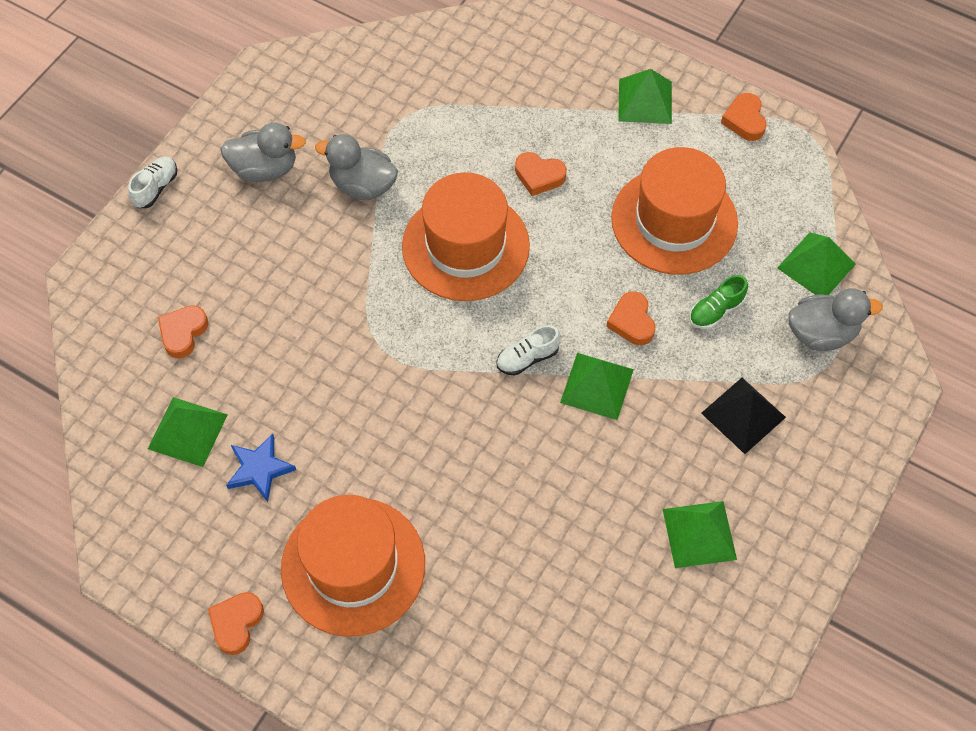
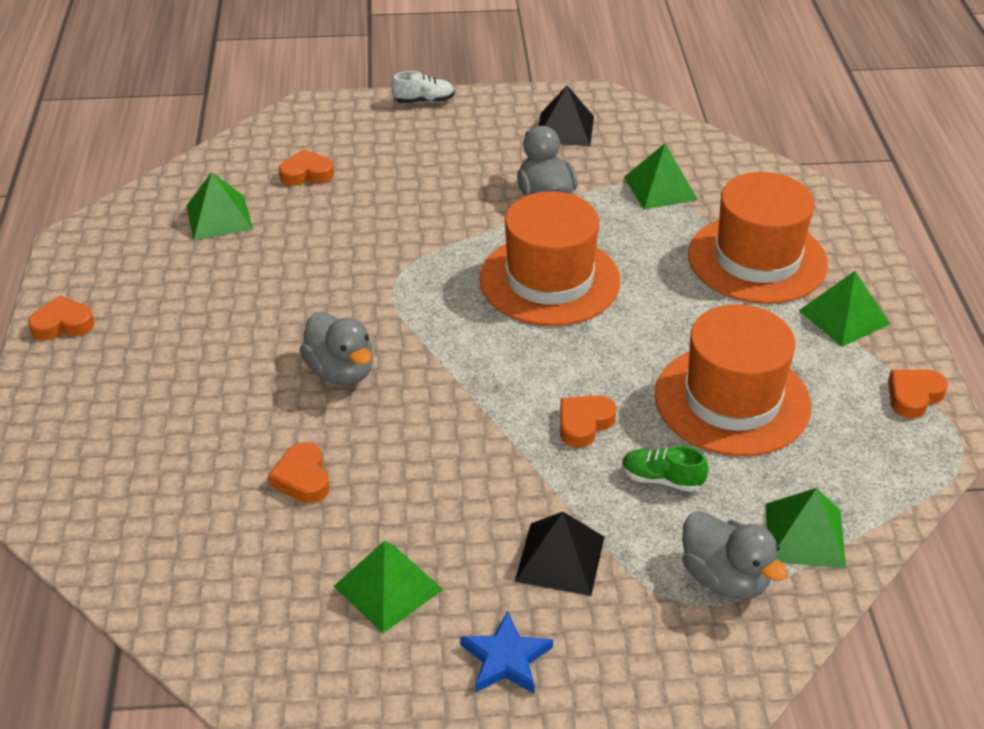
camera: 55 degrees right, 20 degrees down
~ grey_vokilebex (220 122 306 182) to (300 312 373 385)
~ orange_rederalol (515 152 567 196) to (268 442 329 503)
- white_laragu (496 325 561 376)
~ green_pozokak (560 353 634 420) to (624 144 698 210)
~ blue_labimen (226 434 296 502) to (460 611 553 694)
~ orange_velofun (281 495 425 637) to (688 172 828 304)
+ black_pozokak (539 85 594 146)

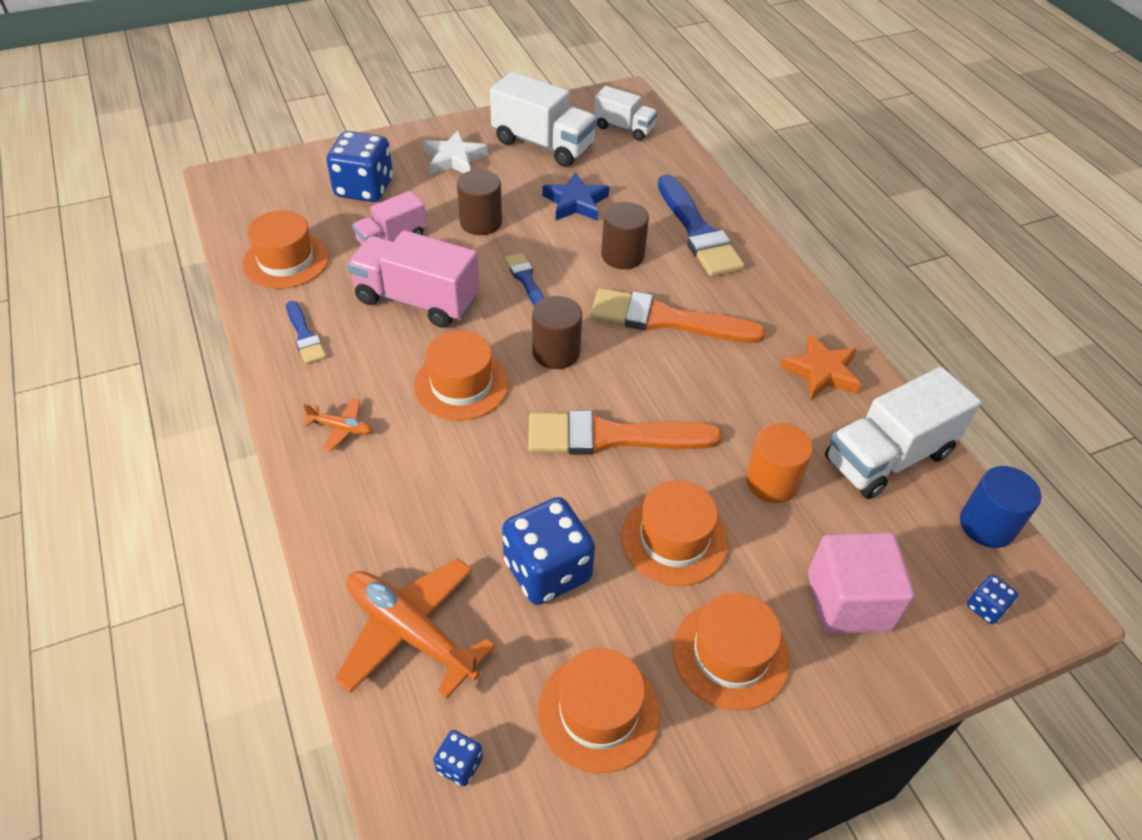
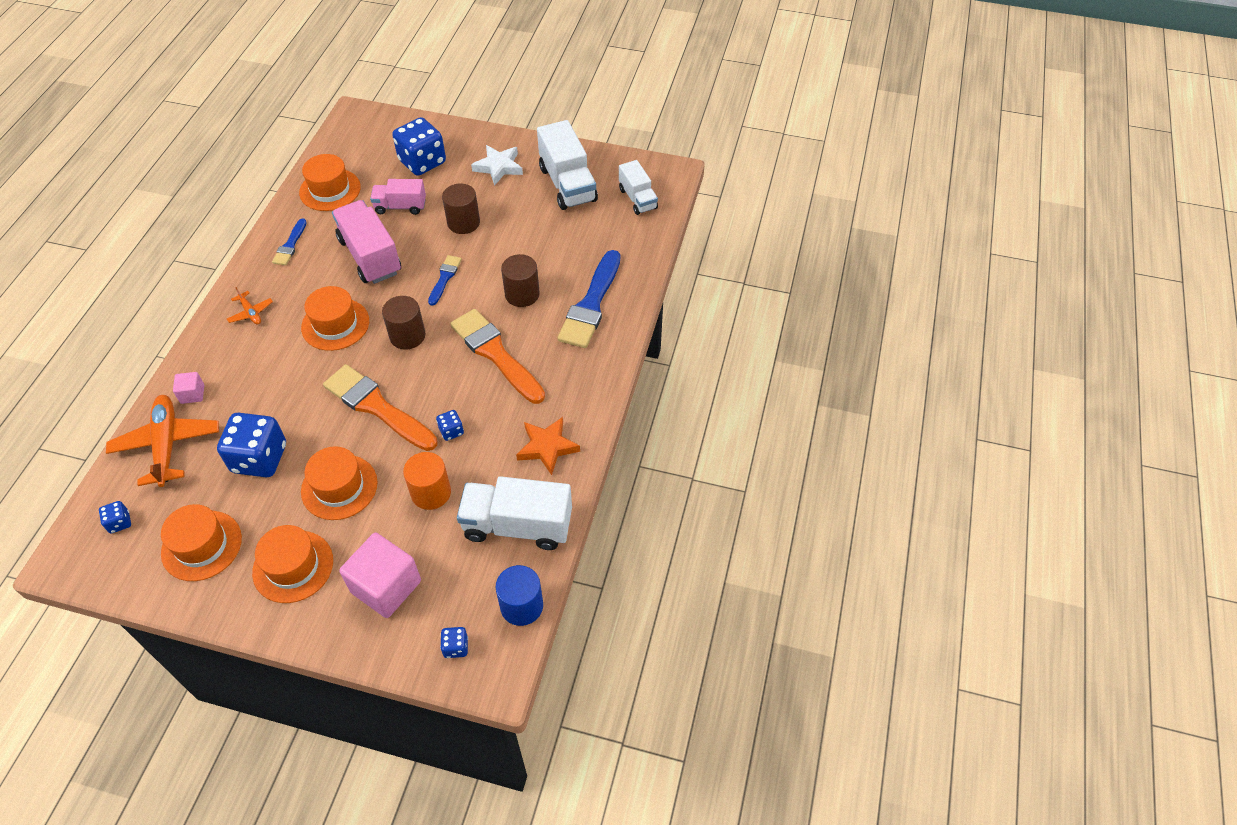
camera: 40 degrees right, 5 degrees up
- blue_labimen (542 172 610 221)
+ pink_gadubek (173 372 204 404)
+ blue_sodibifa (436 410 464 441)

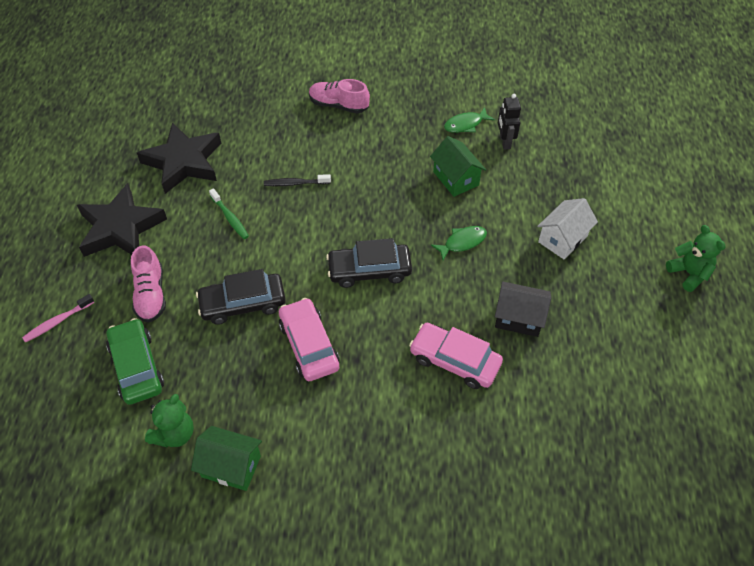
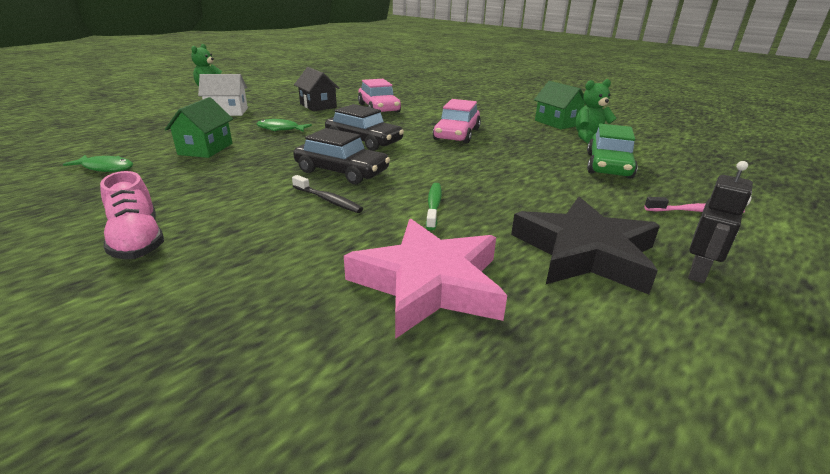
camera: 140 degrees left, 25 degrees down
~ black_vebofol (498 94 521 150) to (688 161 753 284)
~ black_labimen (137 122 221 194) to pink_labimen (344 219 507 339)
- pink_laragu (131 245 166 323)
~ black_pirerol (196 269 286 325) to (293 128 390 184)

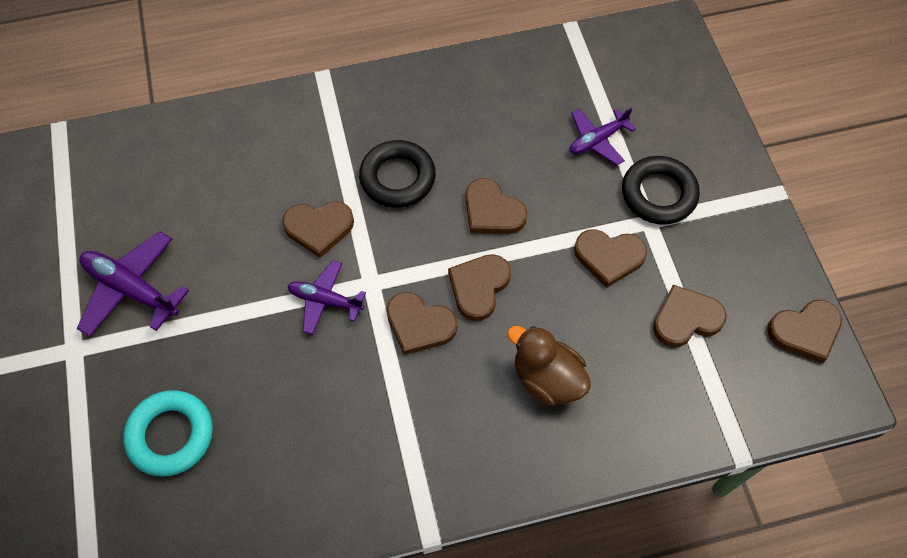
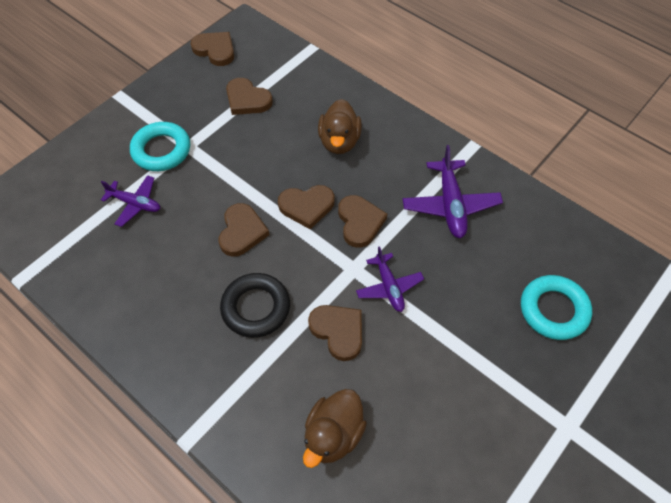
camera: 125 degrees left, 5 degrees down
~ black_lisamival (622 156 700 225) to turquoise_lisamival (130 122 190 171)
- brown_rederalol (574 229 647 288)
~ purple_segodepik (77 232 189 337) to (403 145 503 238)
+ brown_vokilebex (303 389 367 468)

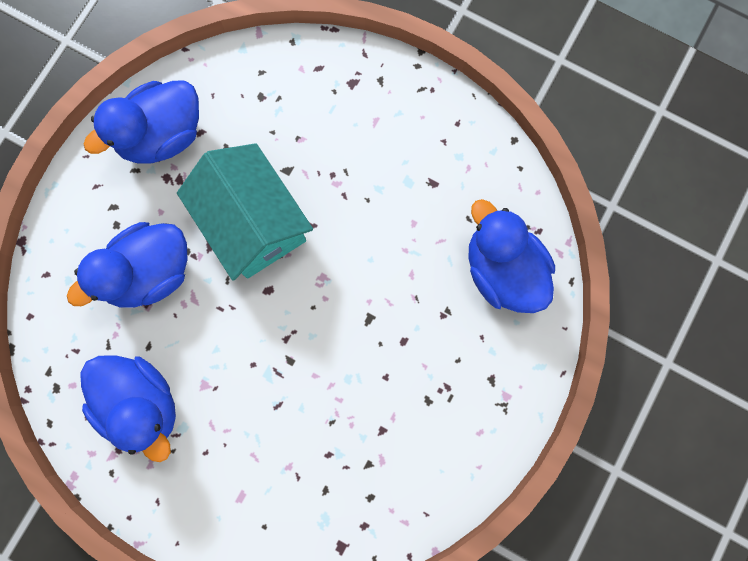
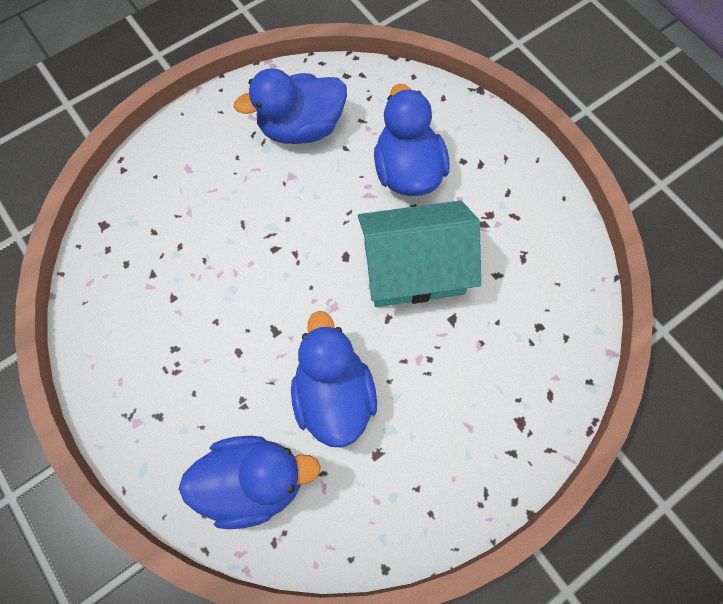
camera: 115 degrees right, 10 degrees down
~ blue_vokilebex (84 80 199 164) to (291 311 377 448)

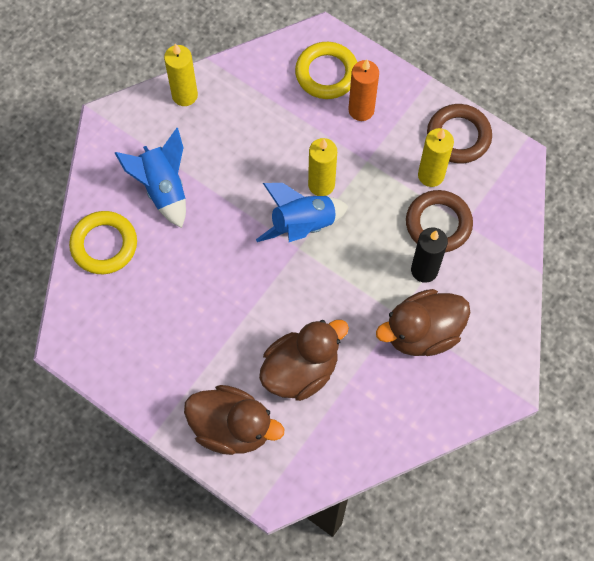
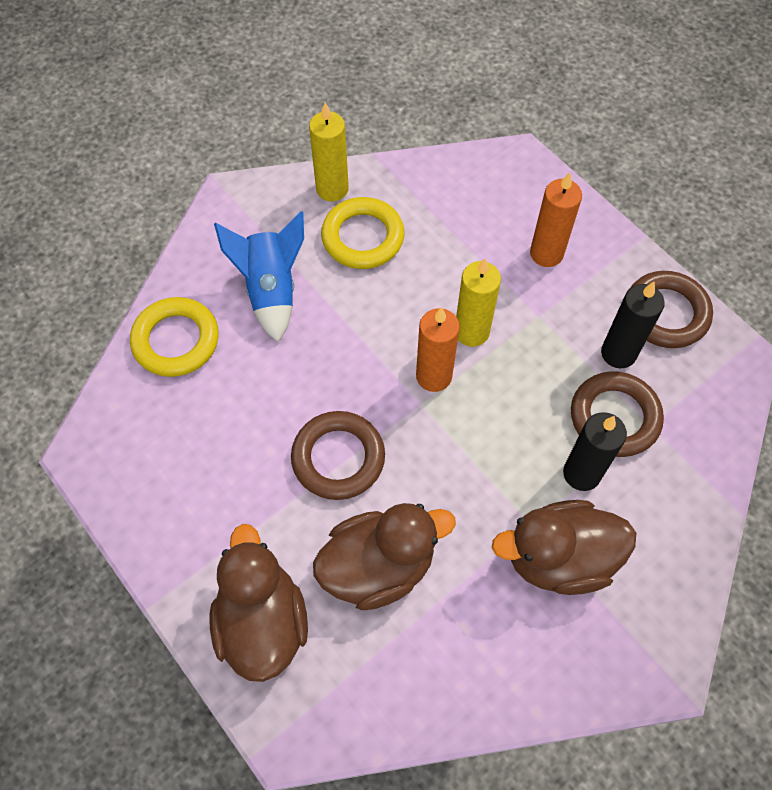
camera: 15 degrees right, 5 degrees down
~ yellow_lisamival (295 42 357 99) to (321 197 404 269)
~ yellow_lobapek (418 128 454 187) to black_lobapek (601 282 665 368)
~ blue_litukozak (256 183 349 242) to orange_lobapek (416 307 460 392)
~ brown_vokilebex (184 385 284 455) = (209 524 308 682) 135 degrees counterclockwise
+ brown_lisamival (291 411 385 500)

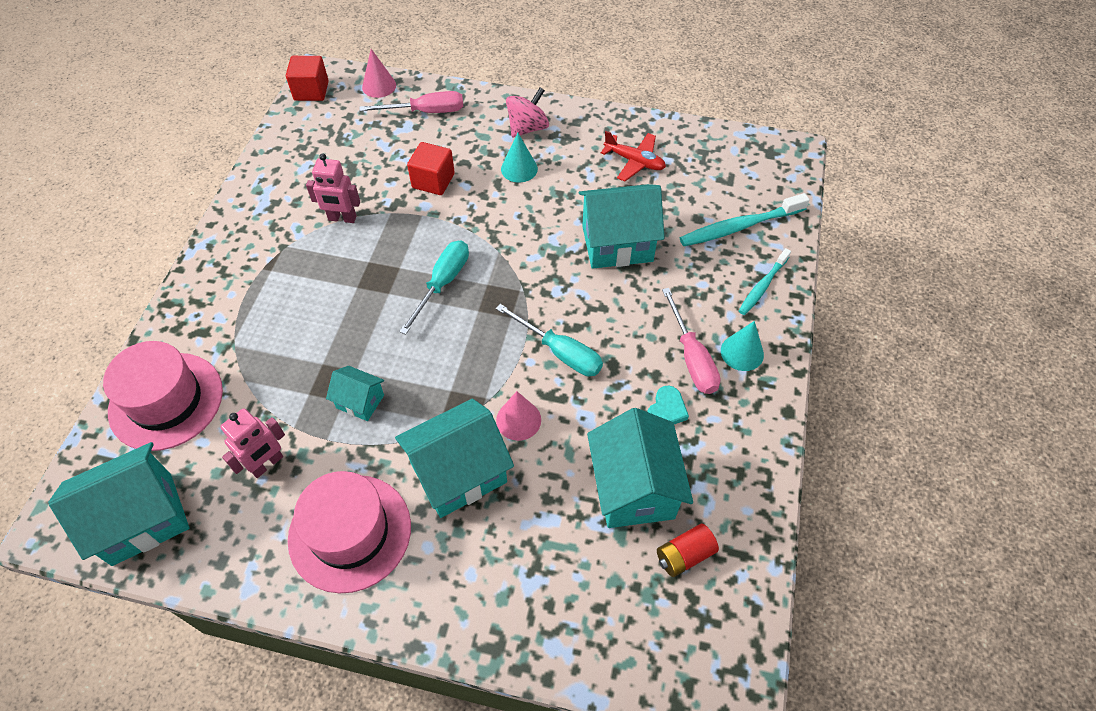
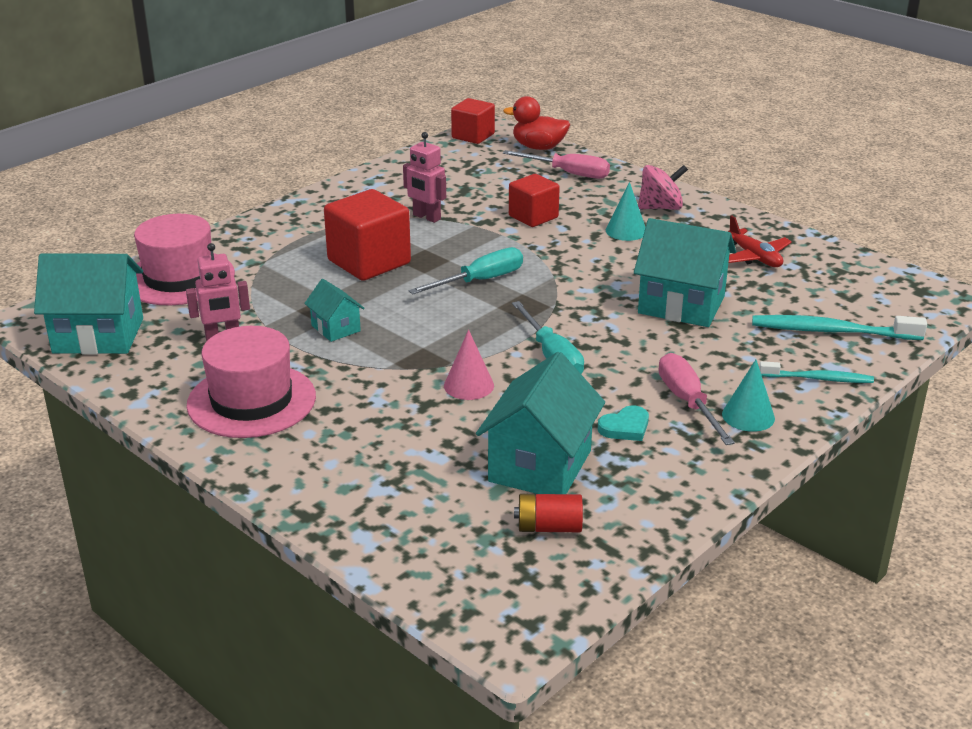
camera: 30 degrees right, 25 degrees down
~ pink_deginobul (362 49 396 98) to red_vokilebex (503 96 570 150)
~ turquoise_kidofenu (739 248 791 315) = (759 361 874 383) 150 degrees counterclockwise
~ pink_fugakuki (662 288 720 394) = (658 353 735 445) 150 degrees clockwise
- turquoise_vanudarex (395 398 514 518)
+ red_gadubek (324 189 411 281)

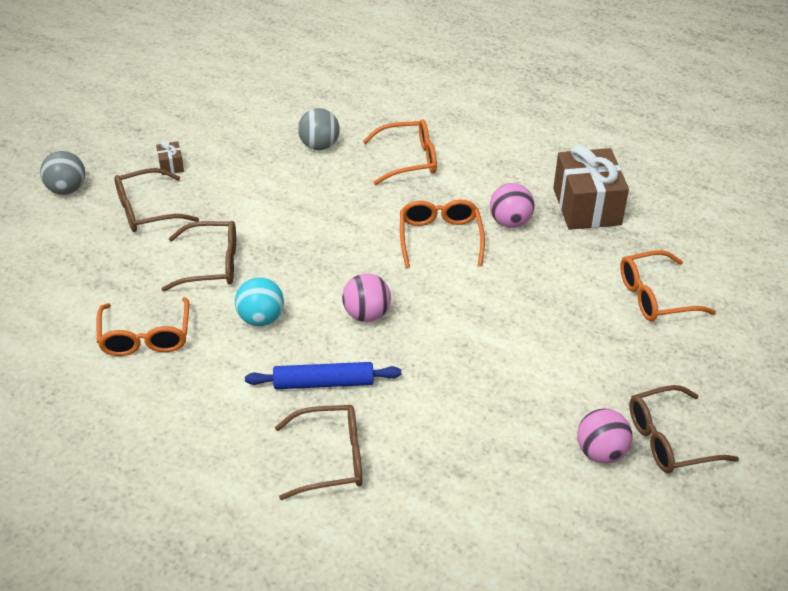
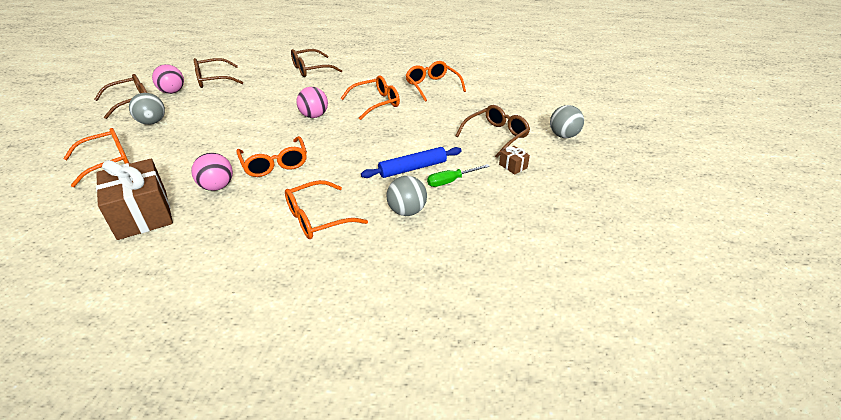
camera: 160 degrees right, 5 degrees down
~ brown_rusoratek (161 221 236 292) to (193 58 243 88)
~ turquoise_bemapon (235 277 284 326) to orange_rusoratek (340 76 400 120)
~ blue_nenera (245 362 401 389) to (361 147 462 178)
+ grey_bemapon (129 93 165 125)
+ green_fugakuki (427 164 490 187)

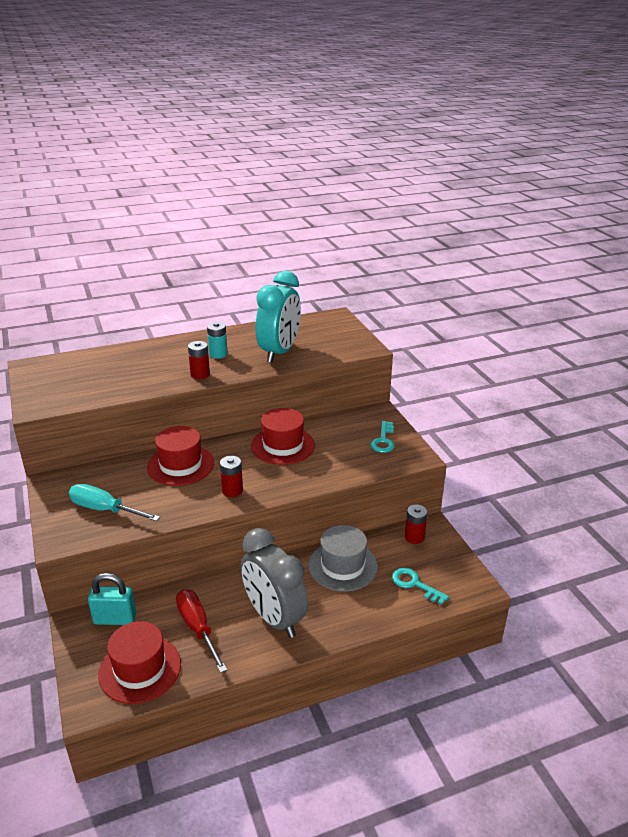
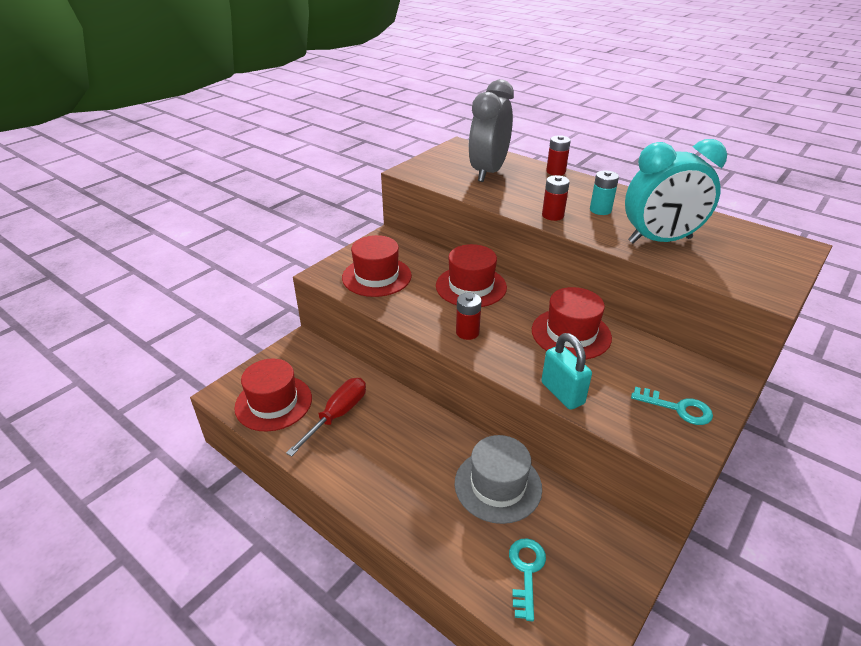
camera: 60 degrees right, 5 degrees up
~ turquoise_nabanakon (370 421 395 453) = (631 387 713 425) 135 degrees counterclockwise
~ turquoise_fugakuki (69 484 160 521) to red_velofun (342 235 412 297)
~ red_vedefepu (405 504 428 544) to (546 135 571 176)
~ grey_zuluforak (241 528 308 638) to (469 79 514 182)
~ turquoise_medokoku (88 573 136 625) to (541 333 592 410)

